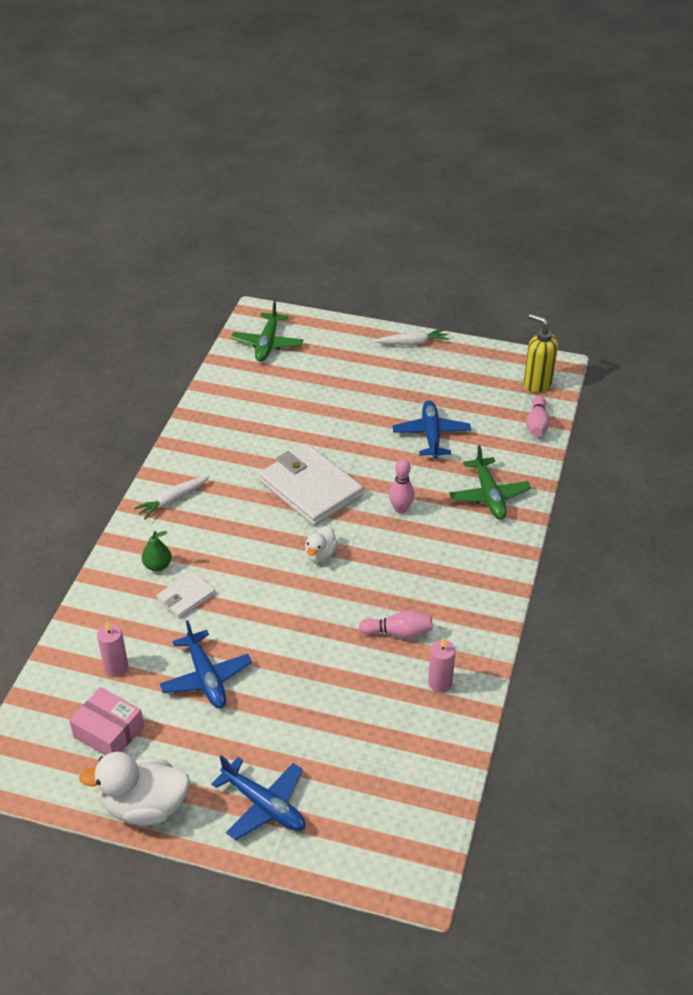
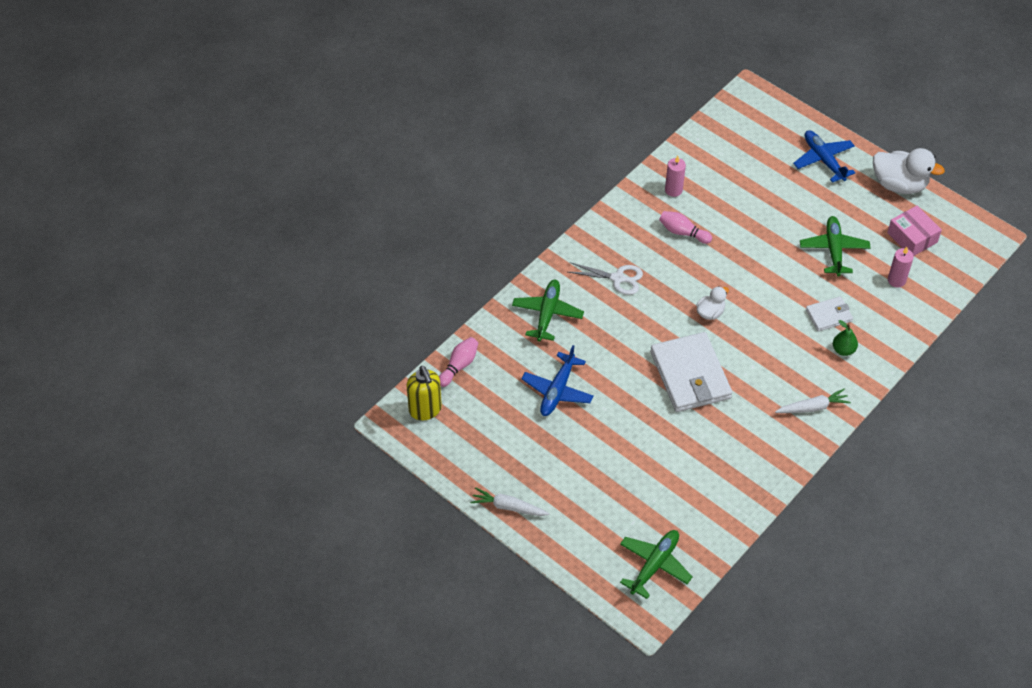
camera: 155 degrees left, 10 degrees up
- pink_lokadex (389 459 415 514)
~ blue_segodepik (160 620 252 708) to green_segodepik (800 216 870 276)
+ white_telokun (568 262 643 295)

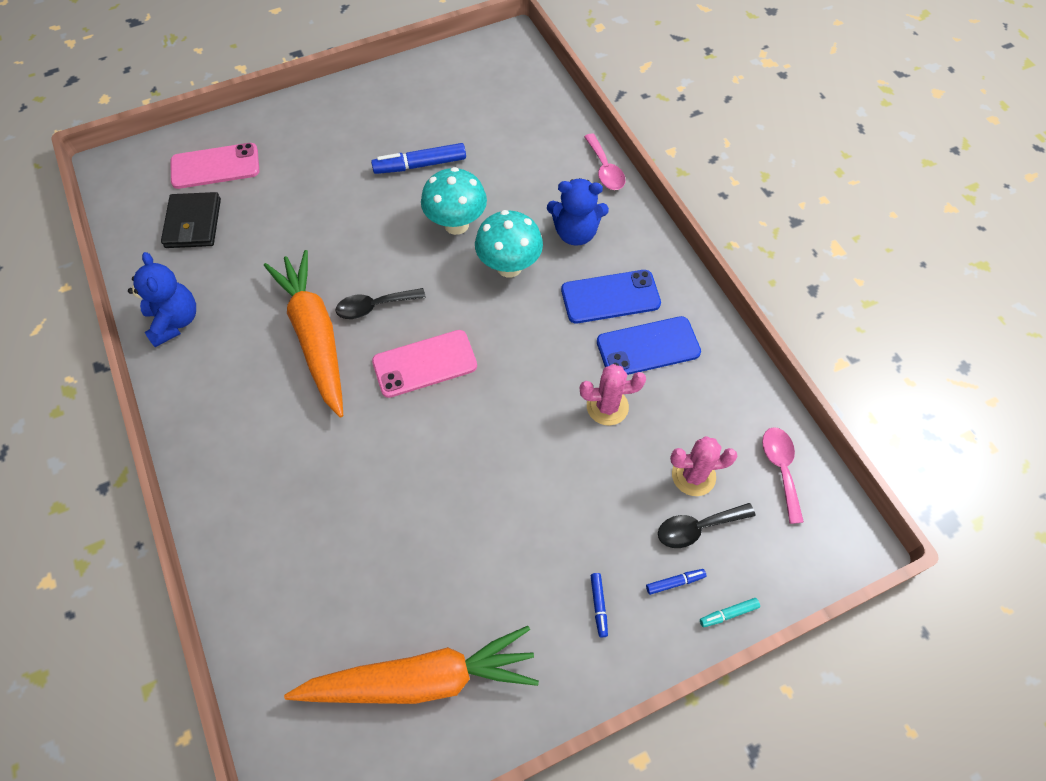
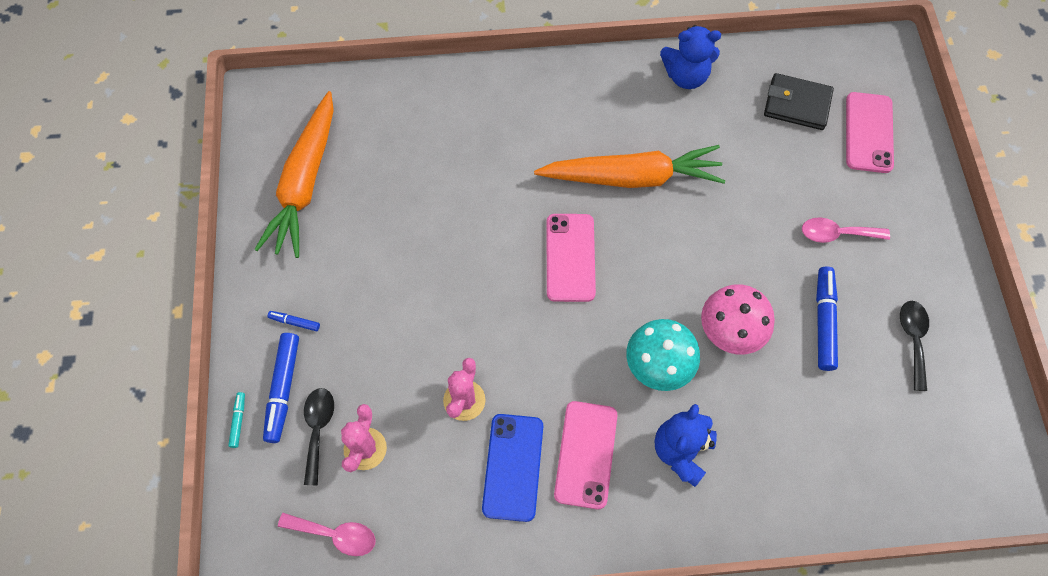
camera: 110 degrees right, 5 degrees up
~ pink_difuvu (584 133 625 190) to (802 218 890 243)
~ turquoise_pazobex (421 167 487 235) to pink_pazobex (701 284 775 354)
~ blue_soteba (561 270 661 323) to pink_soteba (554 401 617 509)
~ black_difuvu (336 288 426 319) to (900 301 929 391)
~ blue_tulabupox (646 569 706 595) = (263 333 299 443) x2.02

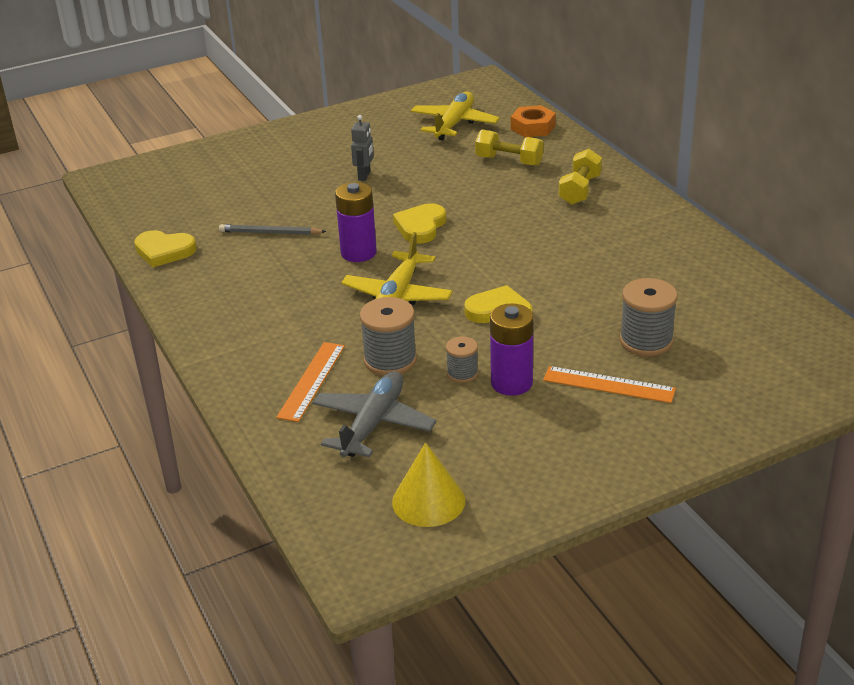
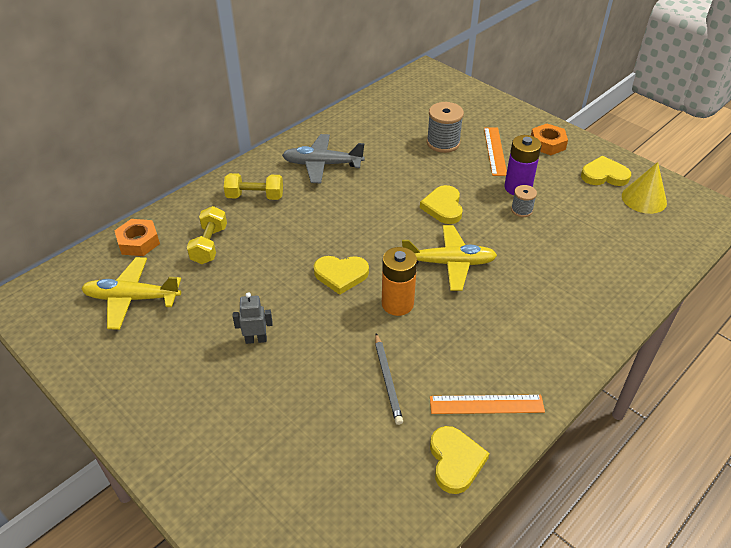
camera: 110 degrees left, 10 degrees up
~ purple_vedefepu (335 182 377 262) to orange_vedefepu (382 247 417 316)
- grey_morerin (360 297 417 376)
~ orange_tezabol (276 342 345 422) to (430 395 545 414)
~ grey_segodepik (312 371 436 457) to (282 134 365 183)
+ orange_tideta (531 124 568 155)
+ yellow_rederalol (581 156 631 186)

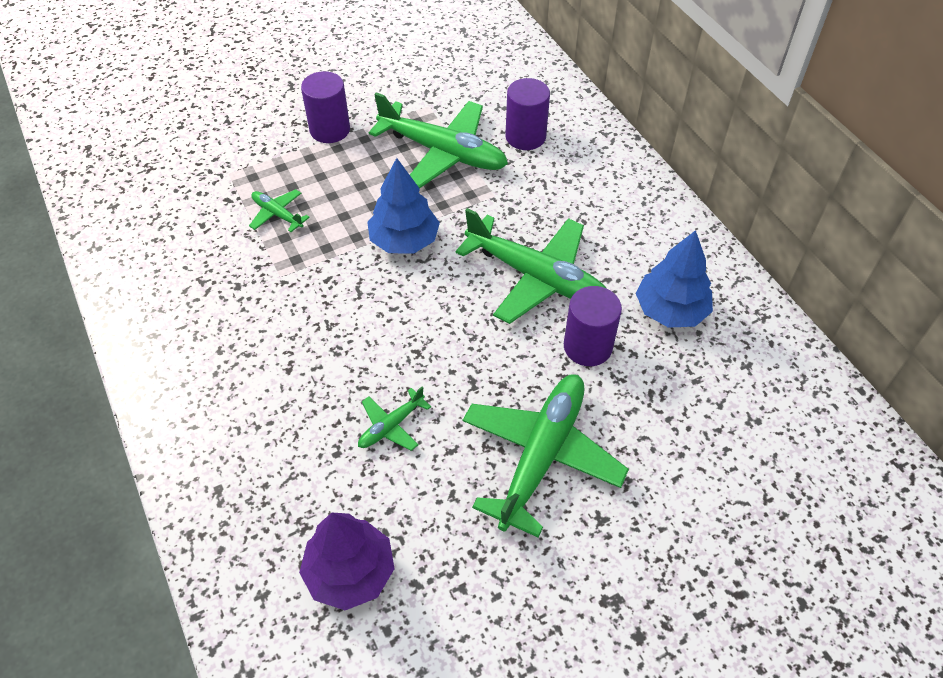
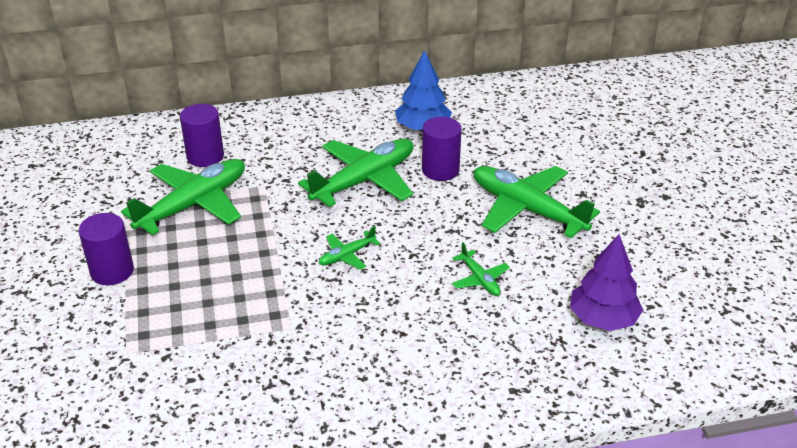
camera: 75 degrees left, 15 degrees down
- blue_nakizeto (367 158 440 253)
~ green_segodepik (249 189 310 232) to (319 226 381 270)

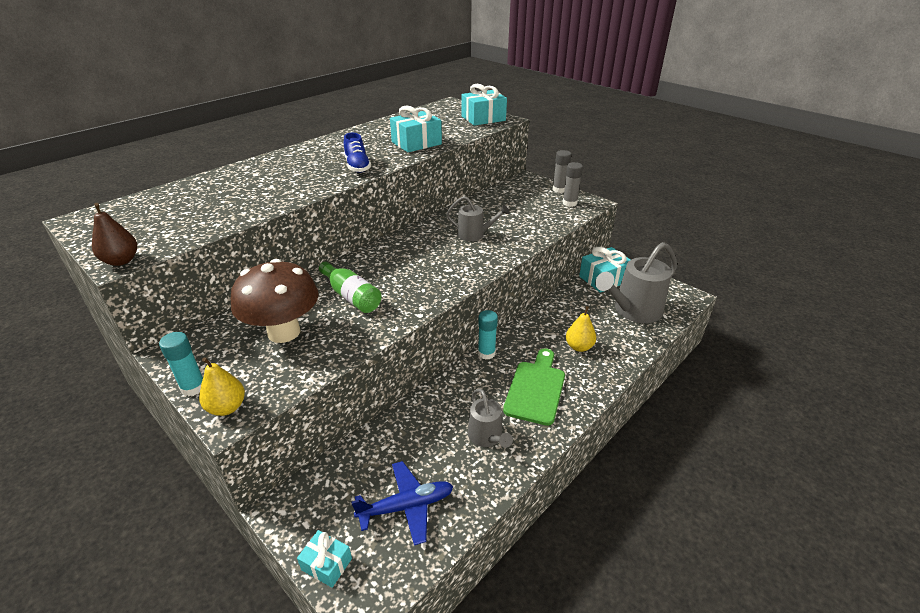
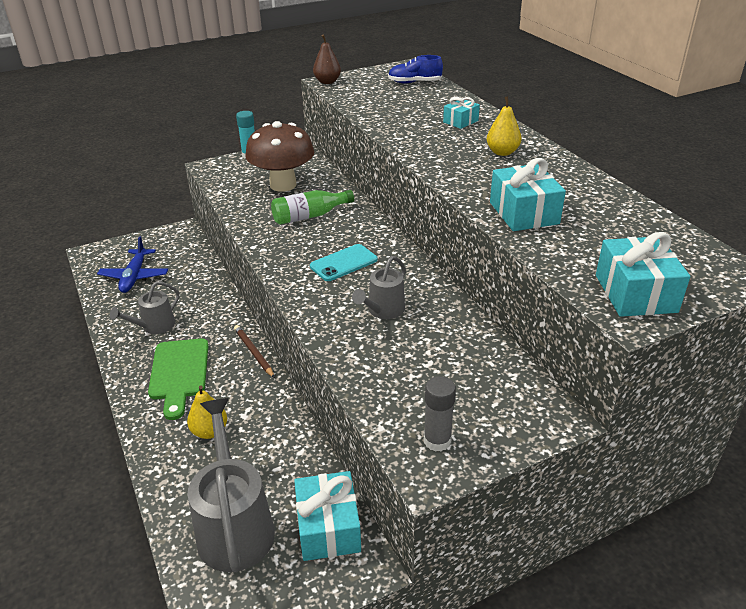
camera: 110 degrees right, 0 degrees up
~ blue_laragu (344 133 371 173) to (388 55 443 84)
- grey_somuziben (553 150 571 193)
~ turquoise_somuziben (478 310 498 359) to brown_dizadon (234 325 275 378)
~ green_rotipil (503 348 565 426) = (148 338 208 420) 45 degrees clockwise
~ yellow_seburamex (199 357 245 416) to (487 96 522 156)
~ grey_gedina (468 389 513 448) = (110 281 180 334) 45 degrees counterclockwise
~ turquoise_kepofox (297 530 352 588) to (443 97 480 129)
+ turquoise_soteba (310 244 377 281)

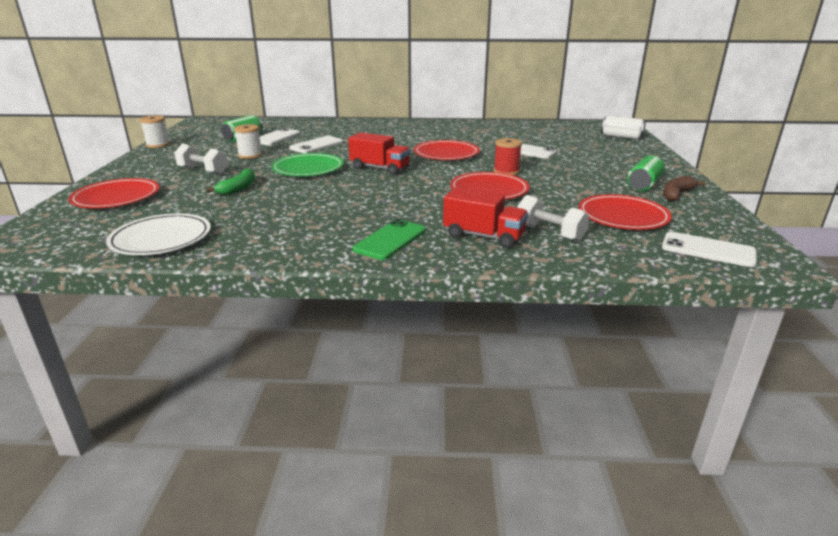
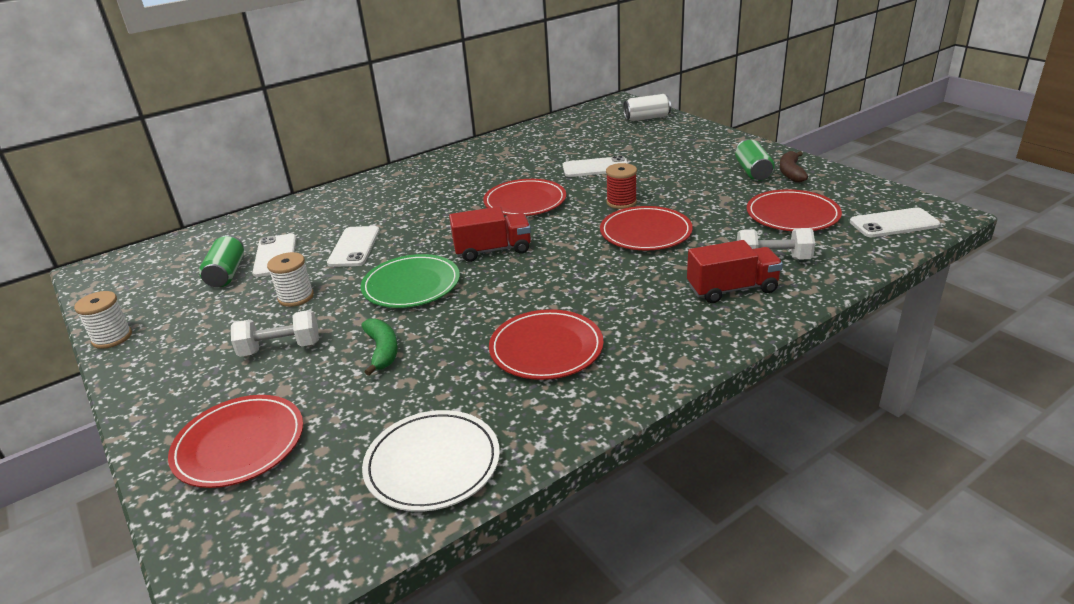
camera: 35 degrees left, 5 degrees up
- green_soteba (353 219 426 260)
+ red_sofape (489 309 603 380)

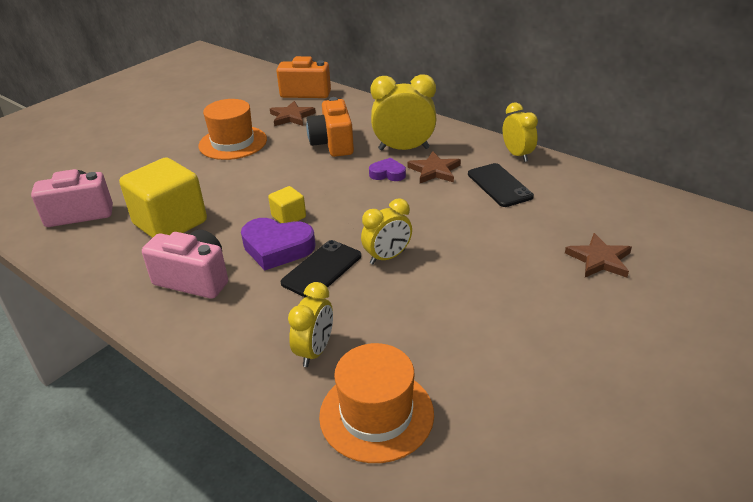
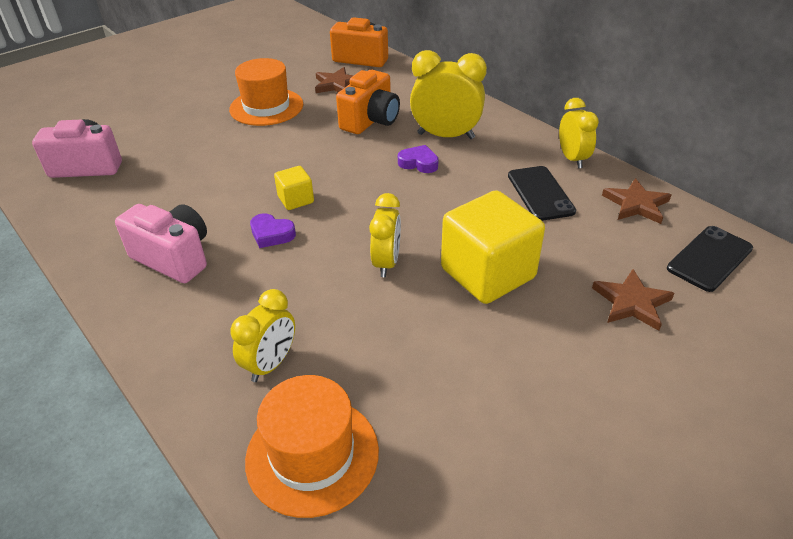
camera: 10 degrees right, 5 degrees up
~ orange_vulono (306 97 354 157) = (336 70 400 134) 150 degrees counterclockwise
~ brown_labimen (407 151 461 183) to (602 178 671 224)
~ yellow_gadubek (119 157 207 238) to (441 190 545 304)
~ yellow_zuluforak (361 198 412 265) = (369 193 401 277) 60 degrees counterclockwise
~ purple_rederalol (241 218 316 270) = (250 213 296 248) x0.58
~ black_soteba (281 240 361 297) to (667 226 753 292)

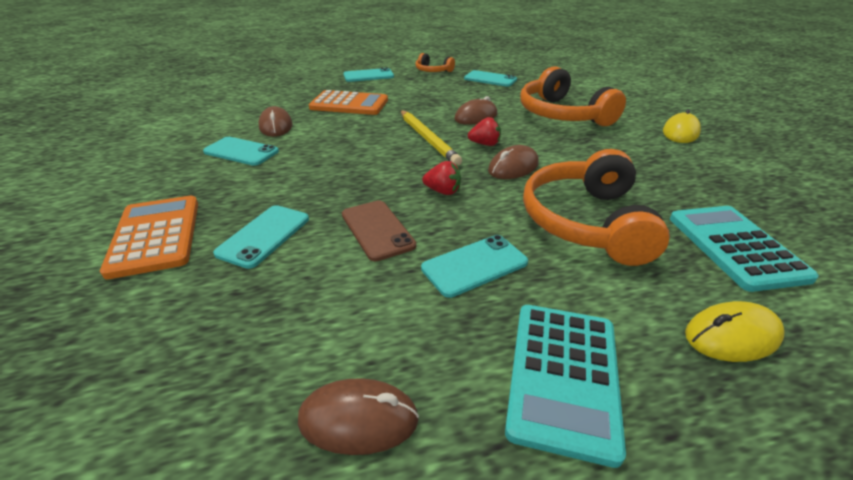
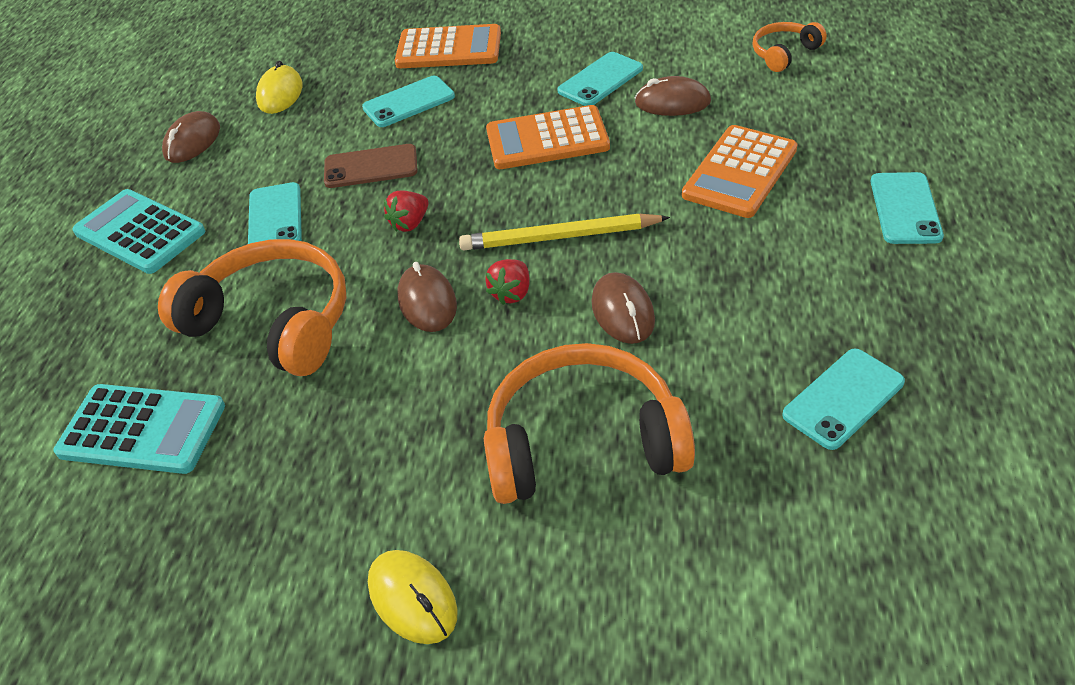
camera: 115 degrees right, 10 degrees up
~ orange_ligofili (415 53 455 72) to (752 22 827 72)
~ turquoise_soteba (213 205 309 269) = (362 76 455 127) 75 degrees counterclockwise
~ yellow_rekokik (685 301 785 362) to (256 61 303 114)
+ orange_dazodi (486 105 610 169)

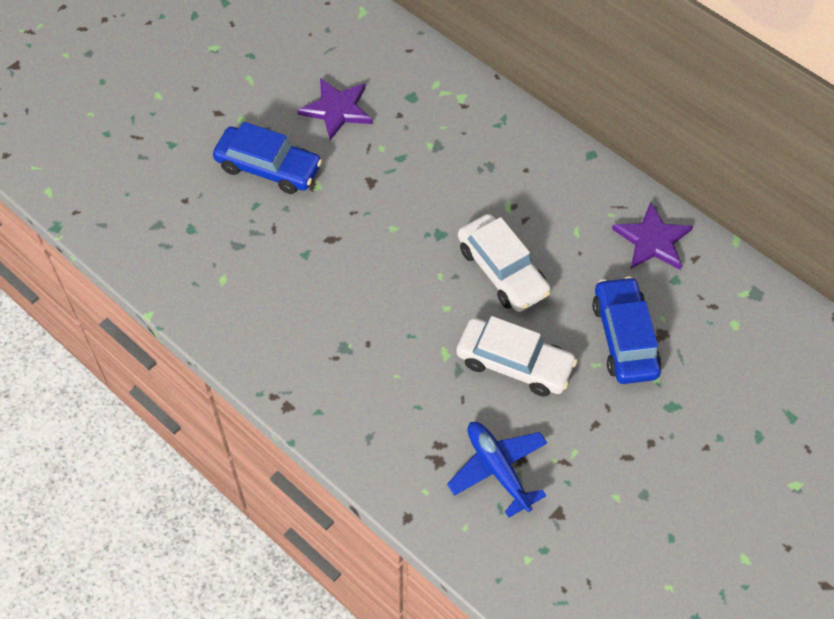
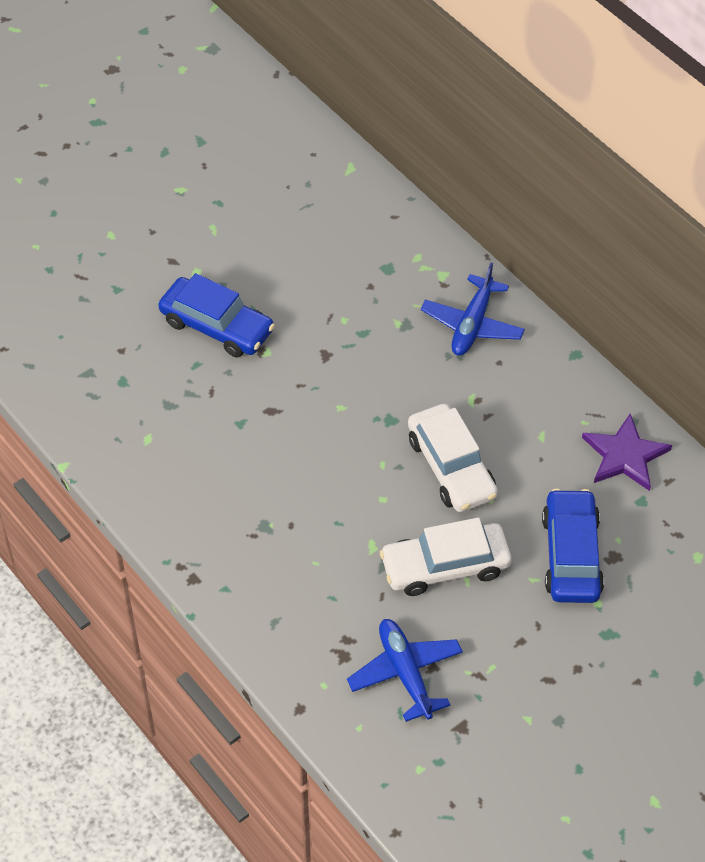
camera: 10 degrees right, 5 degrees down
- purple_labimen (297 78 372 140)
~ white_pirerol (456 316 577 396) = (380 518 511 596) 135 degrees clockwise
+ blue_segodepik (421 263 525 356)

